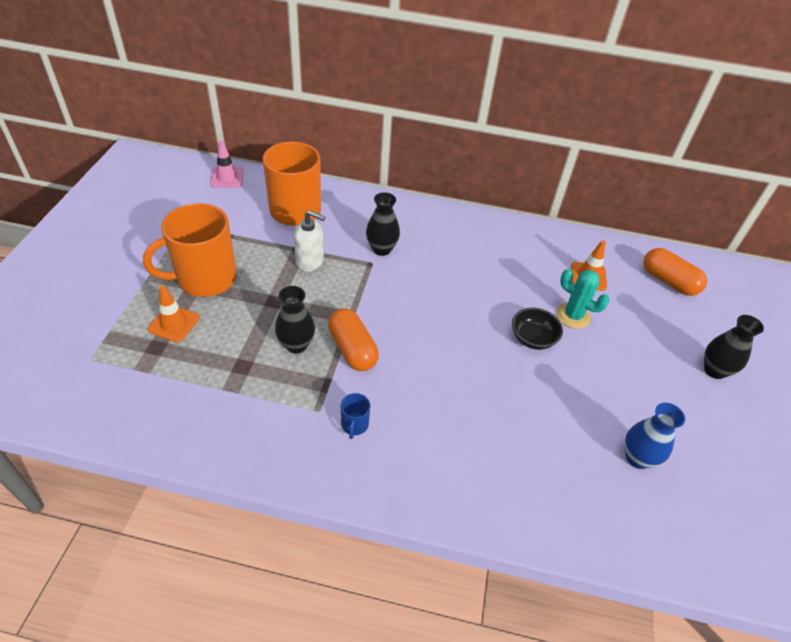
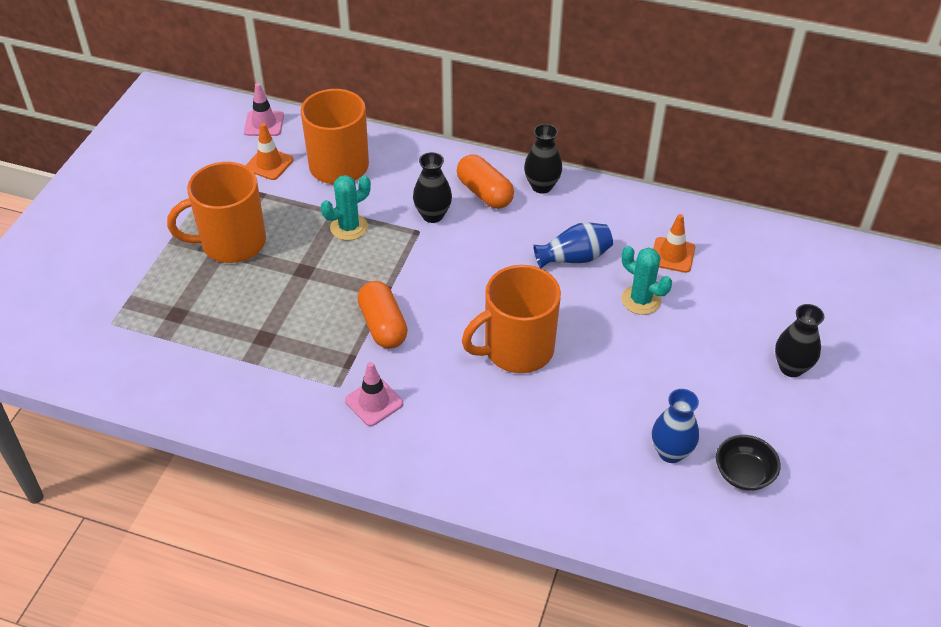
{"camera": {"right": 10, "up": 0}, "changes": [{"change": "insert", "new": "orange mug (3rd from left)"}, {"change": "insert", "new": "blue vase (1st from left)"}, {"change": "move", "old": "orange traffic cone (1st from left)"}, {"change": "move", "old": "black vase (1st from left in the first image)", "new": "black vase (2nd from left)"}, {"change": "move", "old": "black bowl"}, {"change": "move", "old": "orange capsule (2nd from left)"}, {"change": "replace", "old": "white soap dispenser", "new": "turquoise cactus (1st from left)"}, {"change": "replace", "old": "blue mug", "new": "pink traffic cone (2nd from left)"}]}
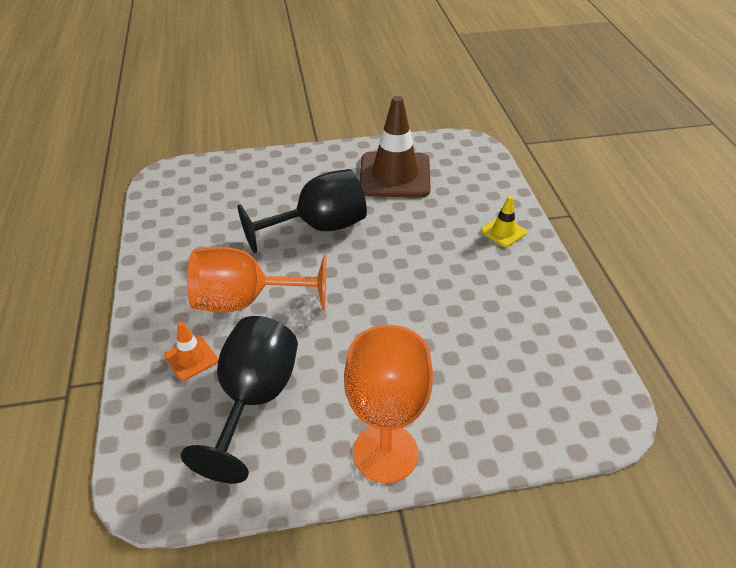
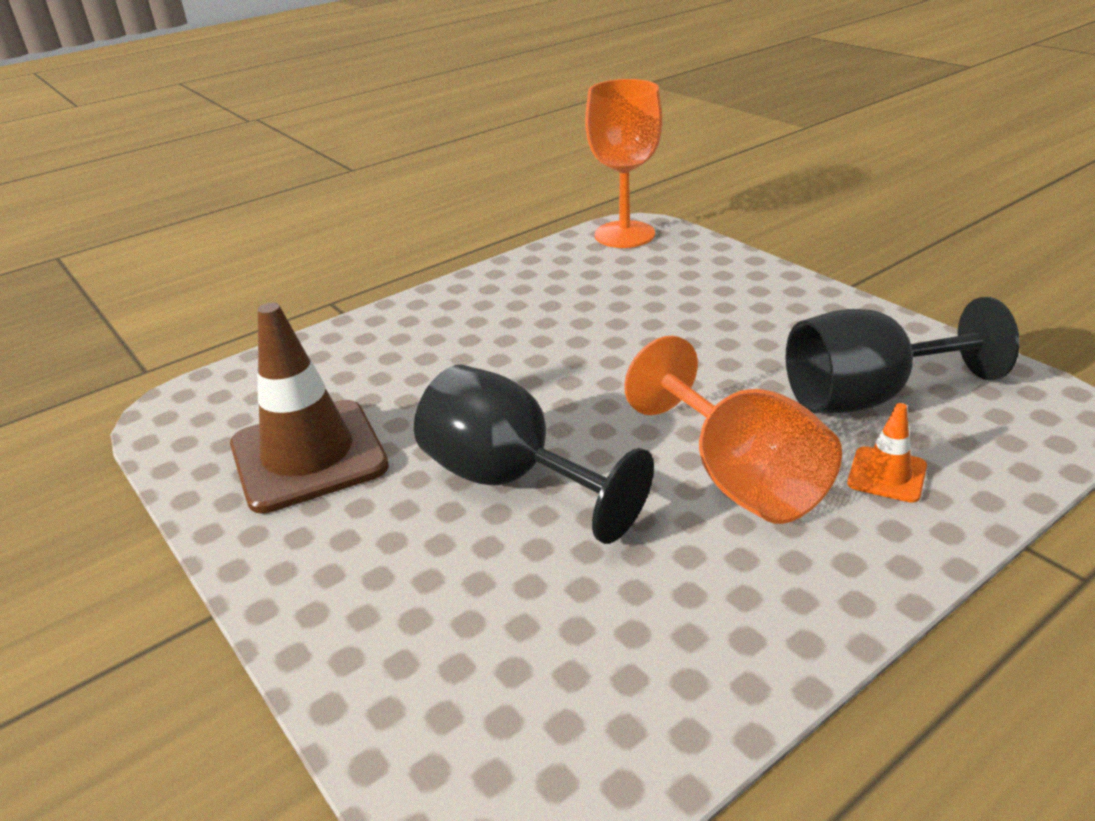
{"camera": {"right": -115, "up": -10}, "changes": [{"change": "delete", "old": "yellow traffic cone"}, {"change": "move", "old": "orange goblet (2nd from left in the first image)", "new": "orange goblet (1st from left)"}]}
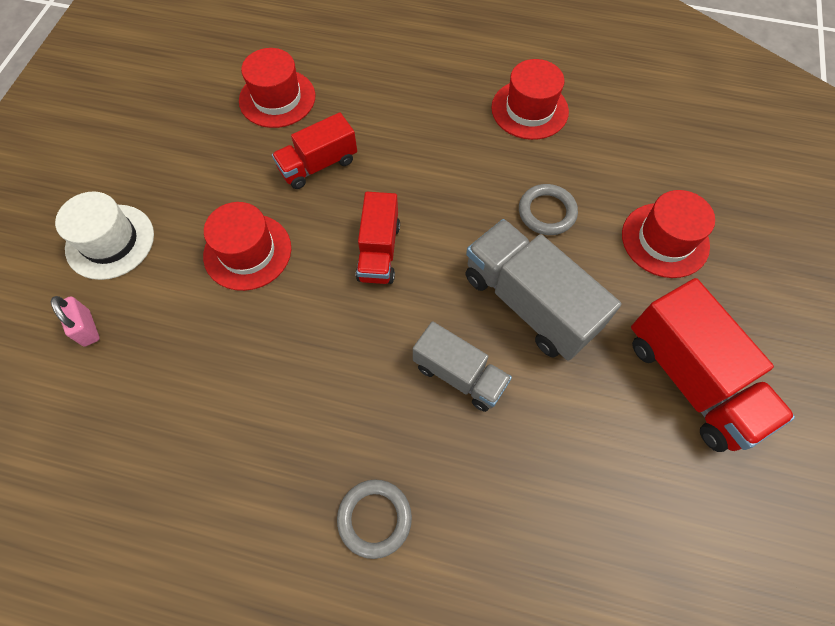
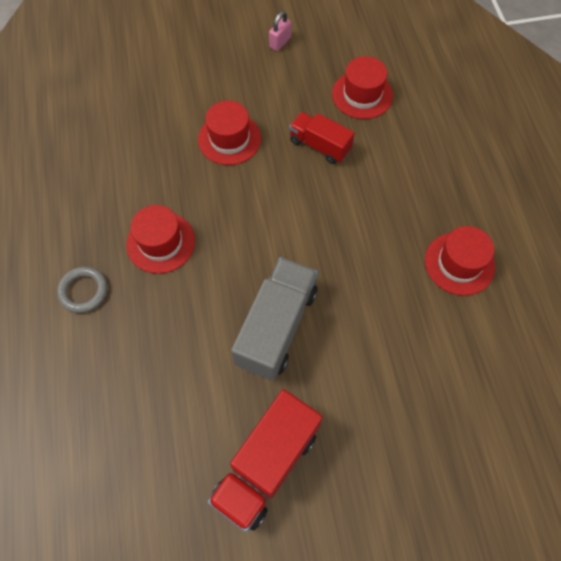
{"camera": {"right": 65, "up": 0}, "changes": [{"change": "delete", "old": "white hat"}, {"change": "delete", "old": "red truck (2nd from left)"}, {"change": "delete", "old": "grey truck (1st from left)"}, {"change": "delete", "old": "grey ring (2nd from left)"}, {"change": "move", "old": "pink padlock"}, {"change": "move", "old": "red hat (4th from left in the first image)", "new": "red hat (1st from left)"}]}
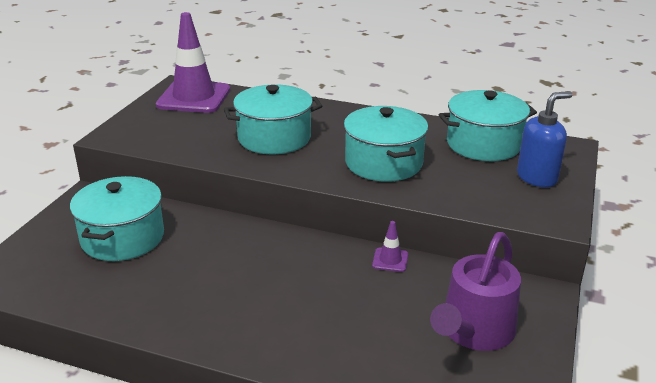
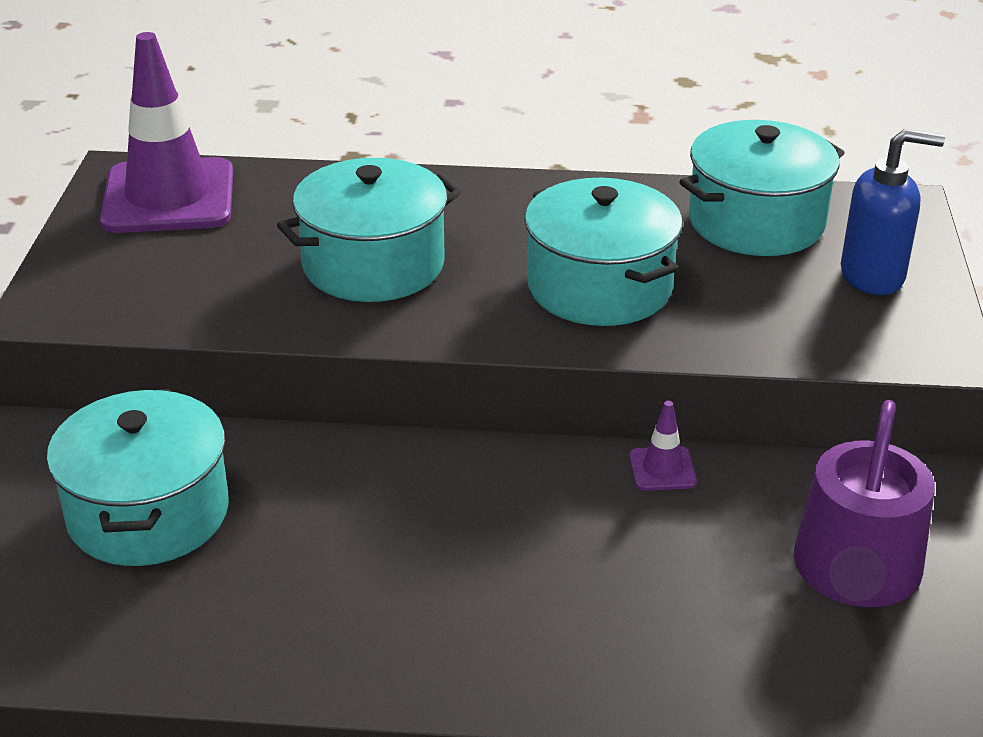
{"camera": {"right": -15, "up": 5}, "changes": [{"change": "rotate", "old": "blue soap dispenser", "degrees": 45}]}
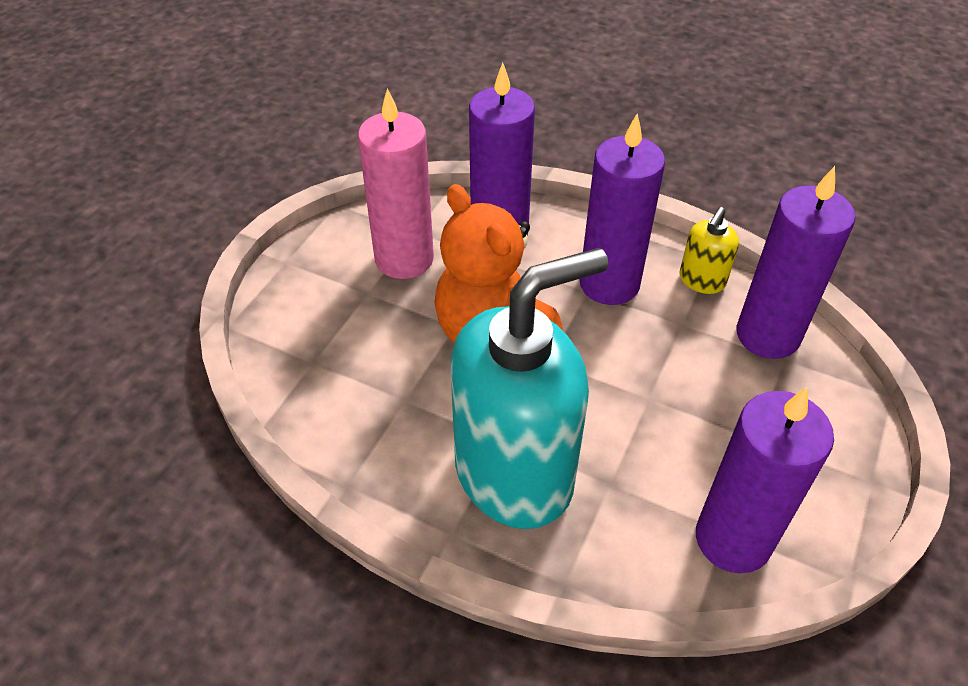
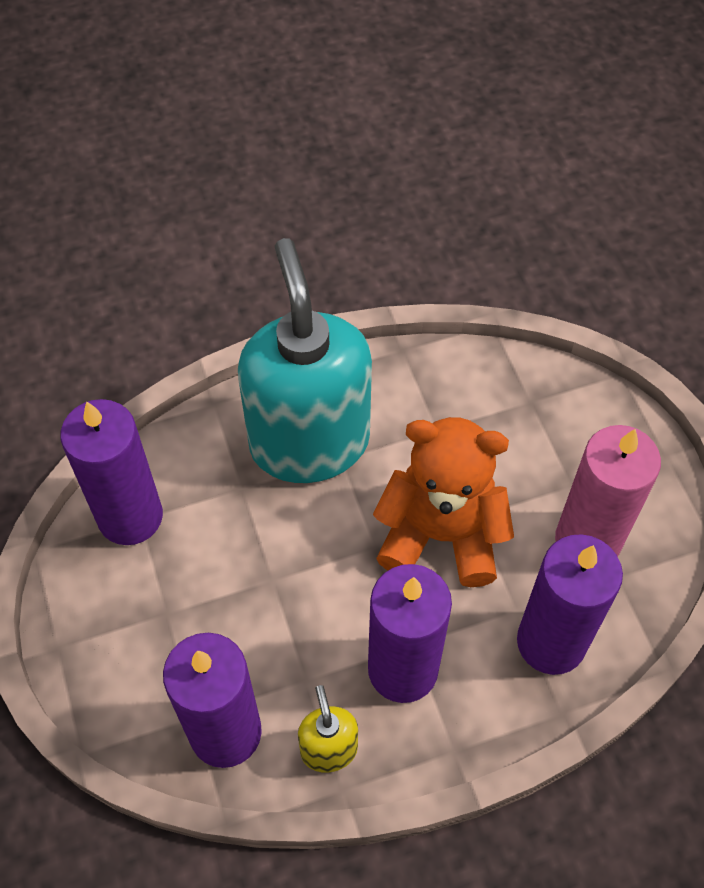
{"camera": {"right": 135, "up": 10}, "changes": [{"change": "rotate", "old": "turquoise soap dispenser", "degrees": 150}]}
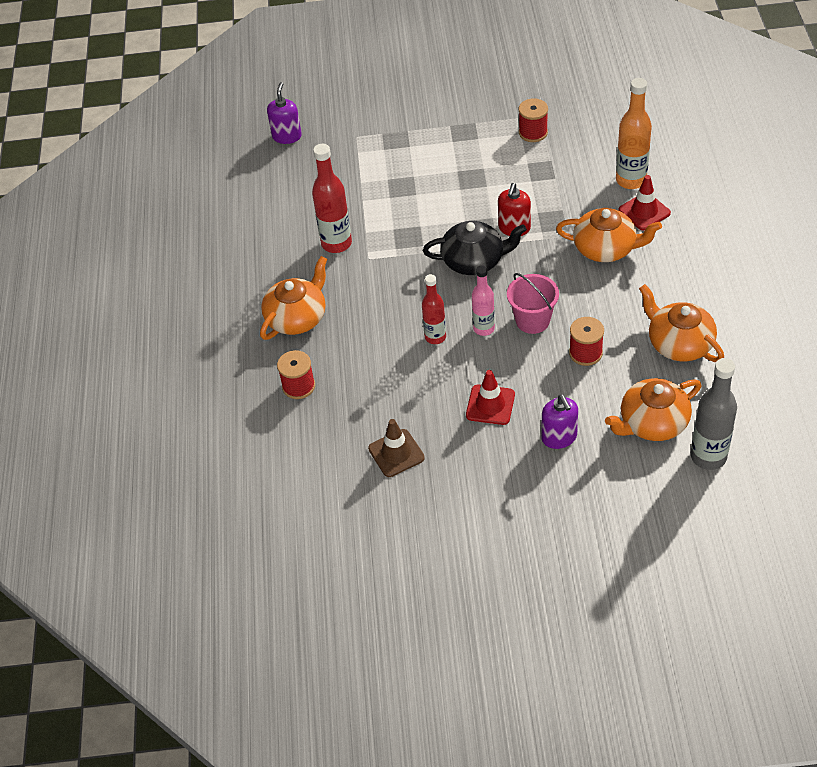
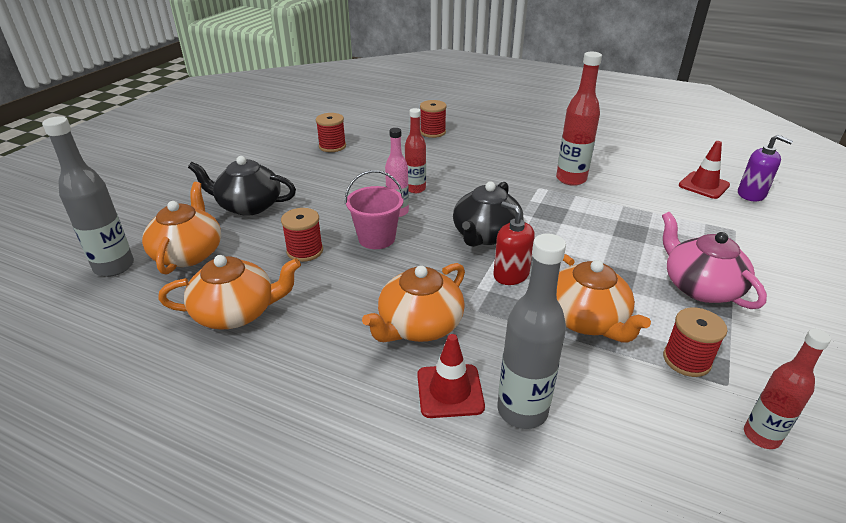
{"camera": {"right": 115, "up": -15}, "changes": [{"change": "insert", "new": "pink teapot"}, {"change": "insert", "new": "red bottle (3rd from left)"}, {"change": "move", "old": "orange teapot (1st from left in the first image)", "new": "orange teapot (4th from left)"}, {"change": "move", "old": "red traffic cone (1st from left in the first image)", "new": "red traffic cone (2nd from left)"}, {"change": "replace", "old": "brown traffic cone", "new": "red spool (2nd from left)"}, {"change": "replace", "old": "purple soap dispenser (2nd from left)", "new": "black teapot (1st from left)"}, {"change": "recolor", "old": "orange bottle", "new": "grey bottle (2nd from left)"}]}
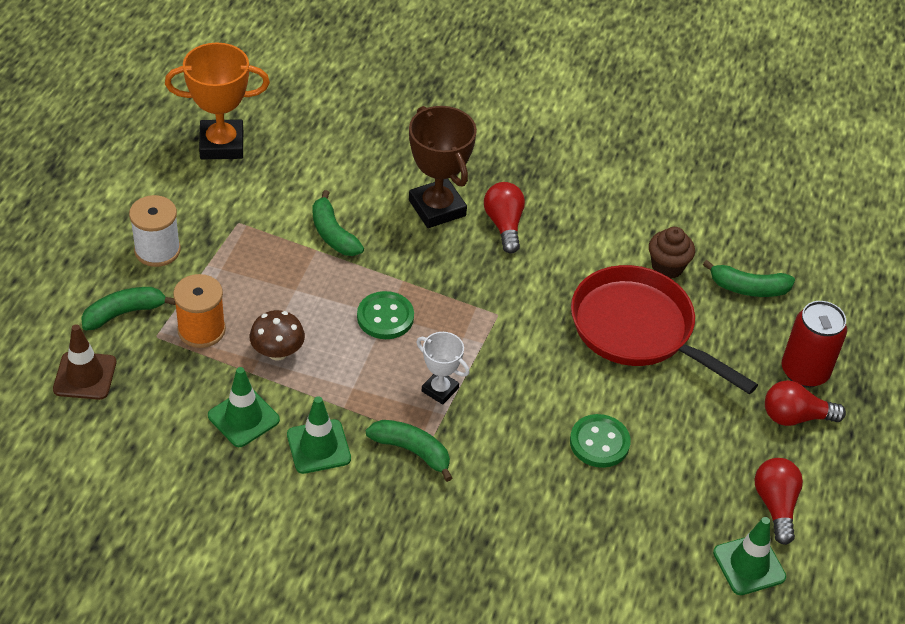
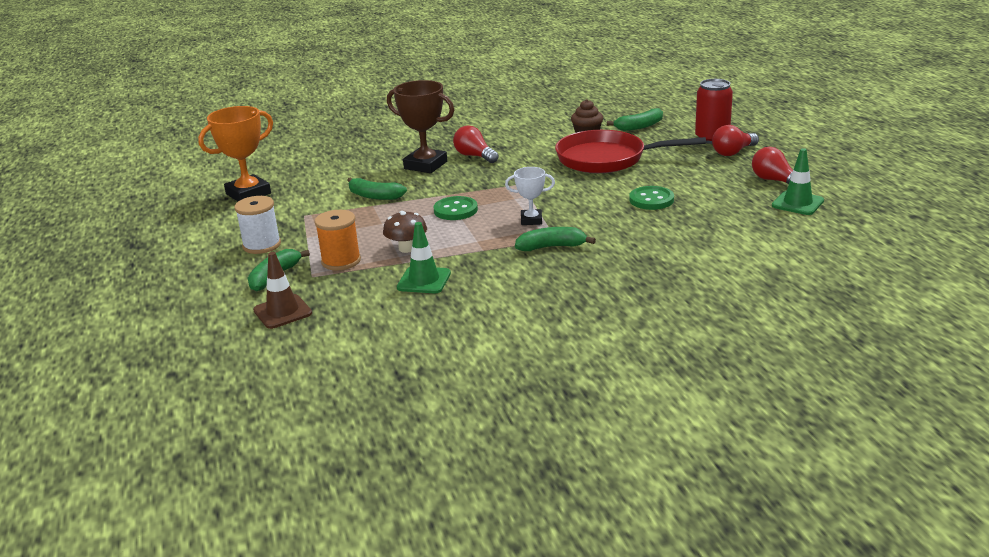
{"camera": {"right": -30, "up": -20}, "changes": [{"change": "delete", "old": "green traffic cone (2nd from left)"}]}
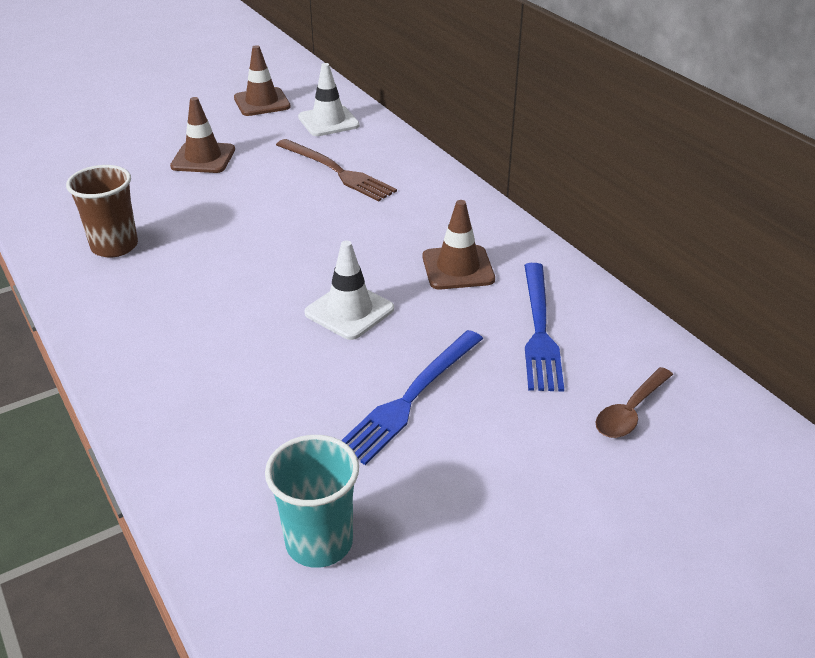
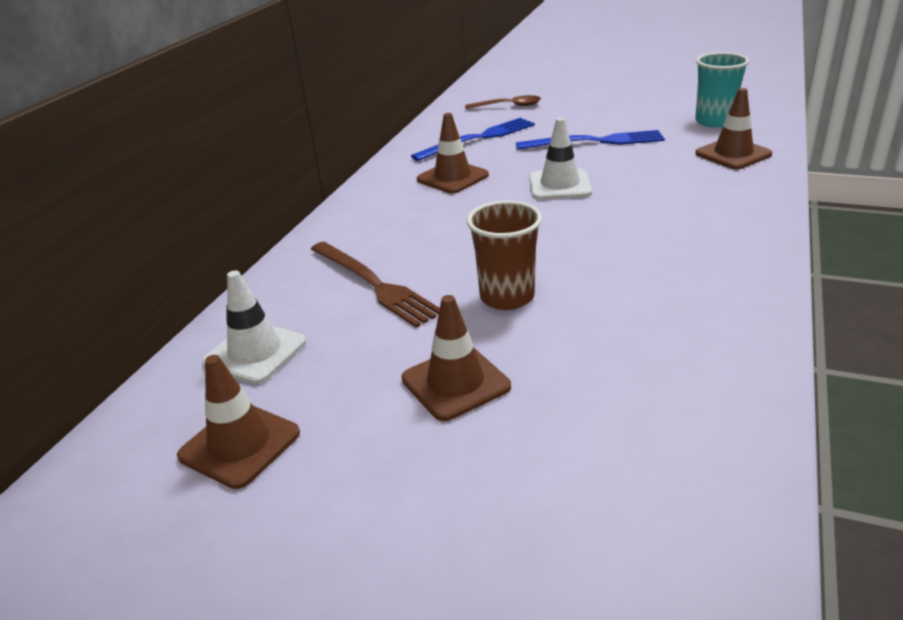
{"camera": {"right": -125, "up": -5}, "changes": [{"change": "insert", "new": "brown traffic cone (4th from left)"}, {"change": "move", "old": "brown cup"}, {"change": "rotate", "old": "brown fork", "degrees": 135}]}
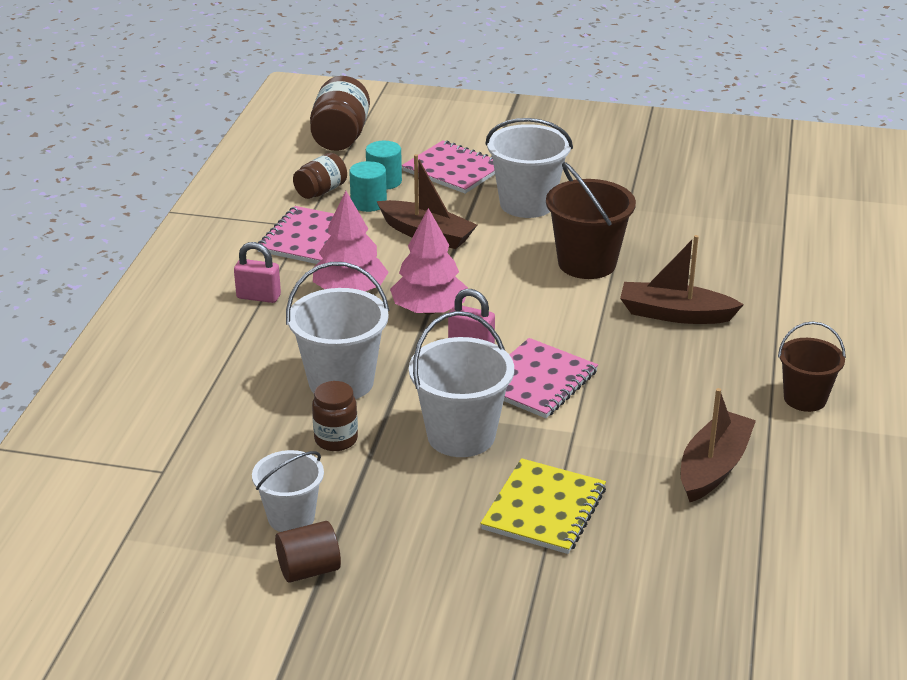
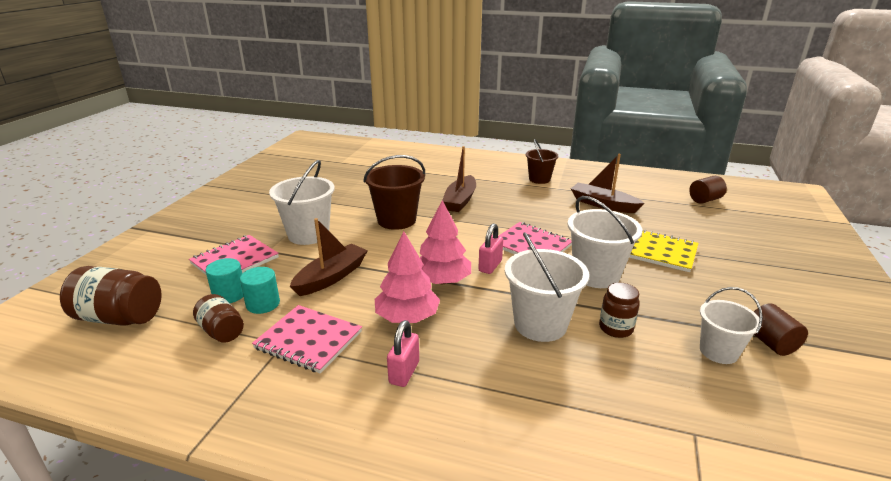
{"camera": {"right": -85, "up": -5}, "changes": [{"change": "insert", "new": "brown cylinder (1st from left)"}]}
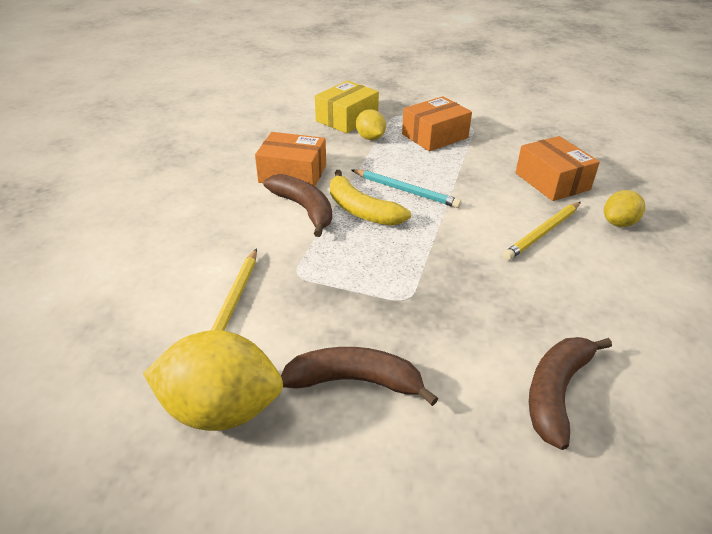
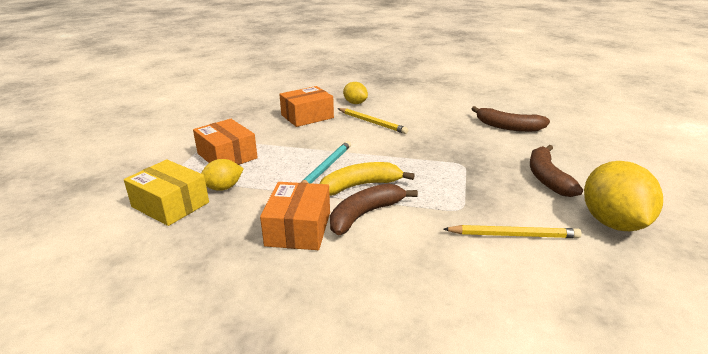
{"camera": {"right": -95, "up": -10}, "changes": [{"change": "rotate", "old": "yellow banana", "degrees": -150}]}
